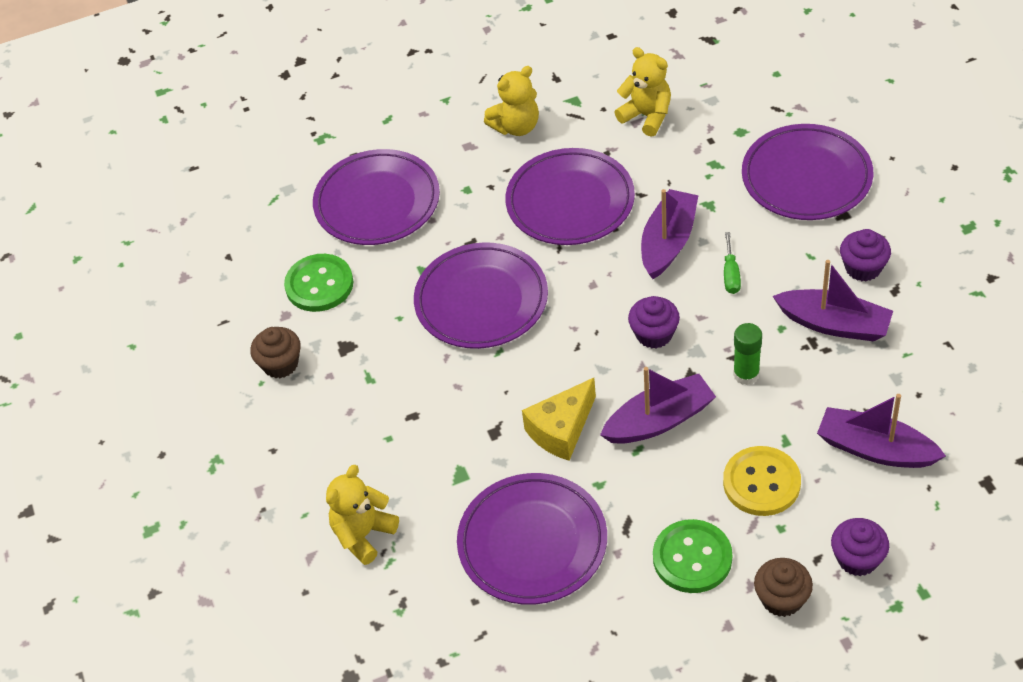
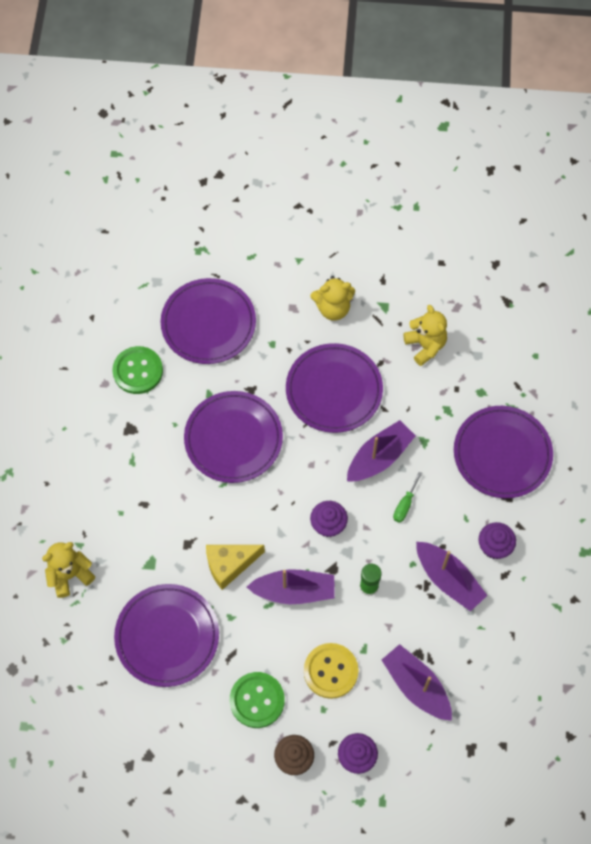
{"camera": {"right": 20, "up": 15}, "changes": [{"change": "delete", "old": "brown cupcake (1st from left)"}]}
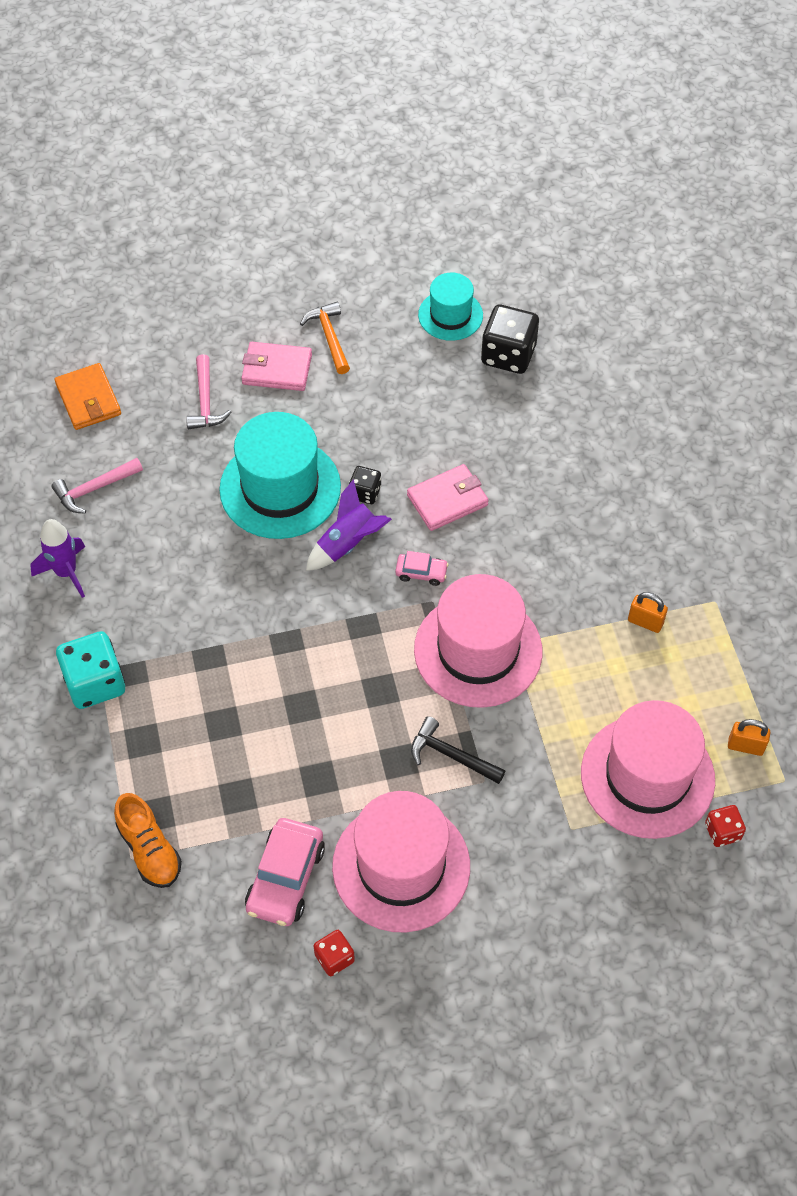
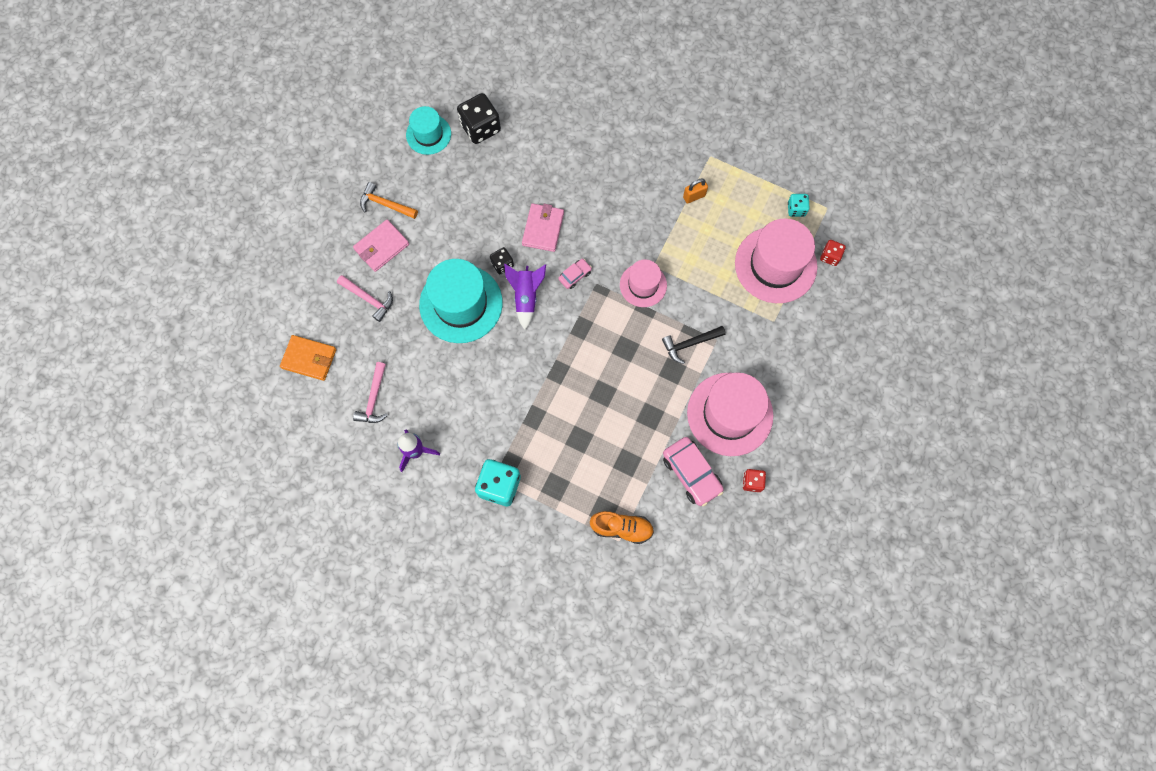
{"camera": {"right": -50, "up": 15}, "changes": [{"change": "replace", "old": "orange padlock (2nd from left)", "new": "turquoise dice (2nd from left)"}, {"change": "resize", "old": "pink hat (2nd from left in the first image)", "factor": 0.57}]}
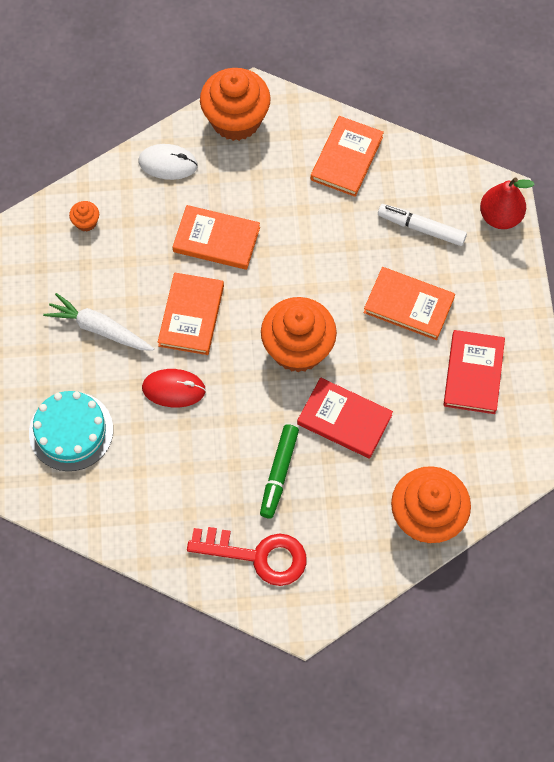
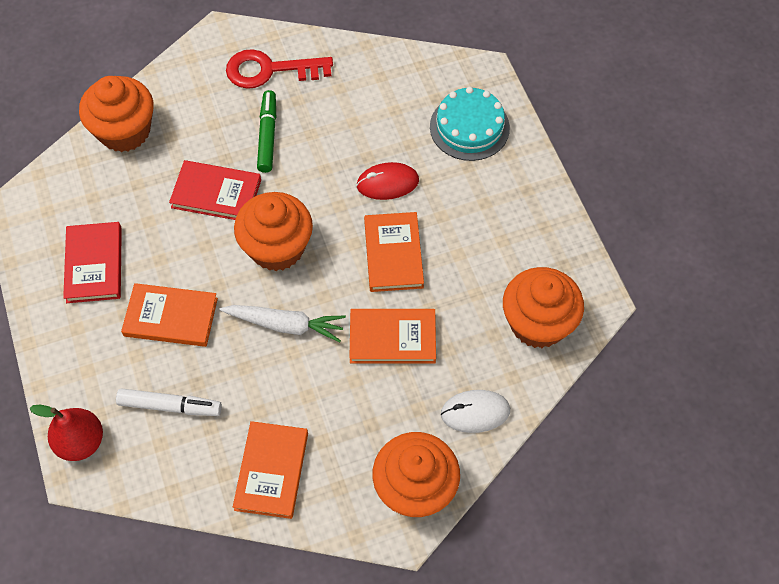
{"camera": {"right": 165, "up": -5}, "changes": [{"change": "move", "old": "white carrot"}, {"change": "resize", "old": "orange cupcake (1st from left in the first image)", "factor": 2.4}]}
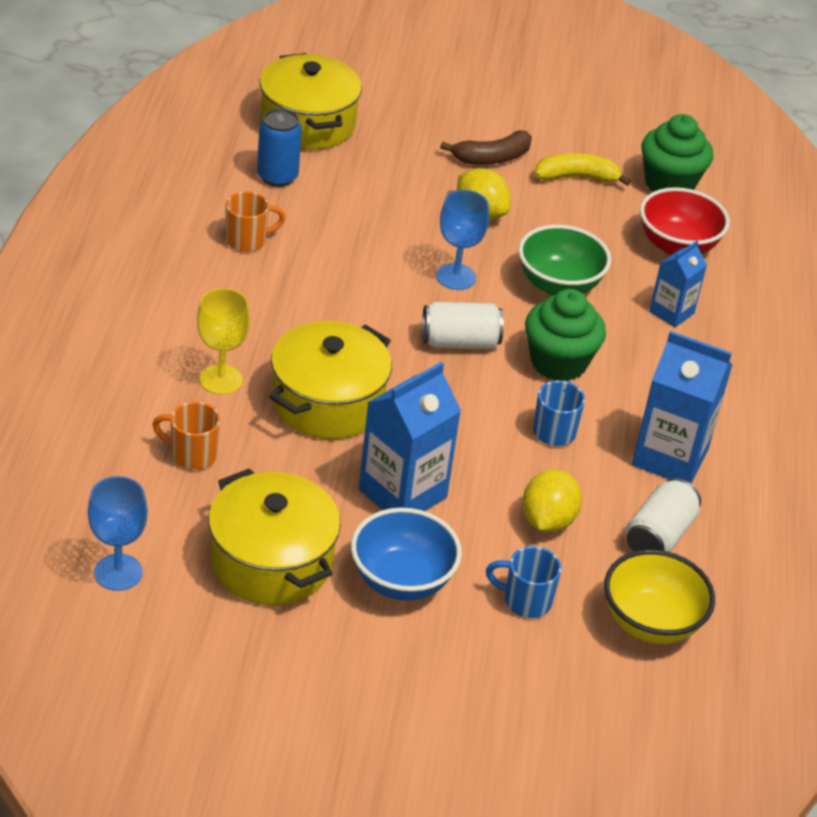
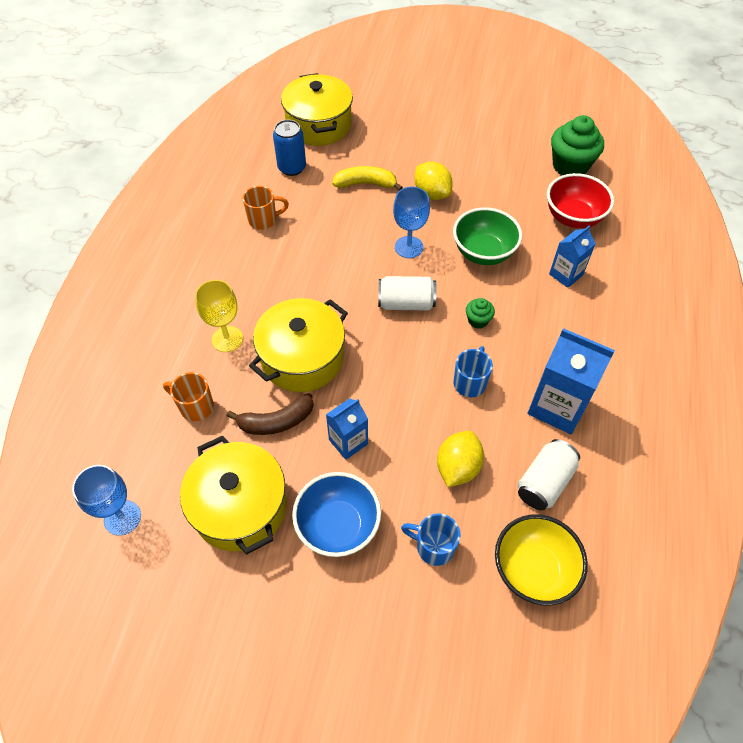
{"camera": {"right": 10, "up": 15}, "changes": [{"change": "move", "old": "brown banana"}, {"change": "move", "old": "yellow banana"}, {"change": "resize", "old": "blue carton (1st from left)", "factor": 0.59}, {"change": "resize", "old": "green cupcake (1st from left)", "factor": 0.48}]}
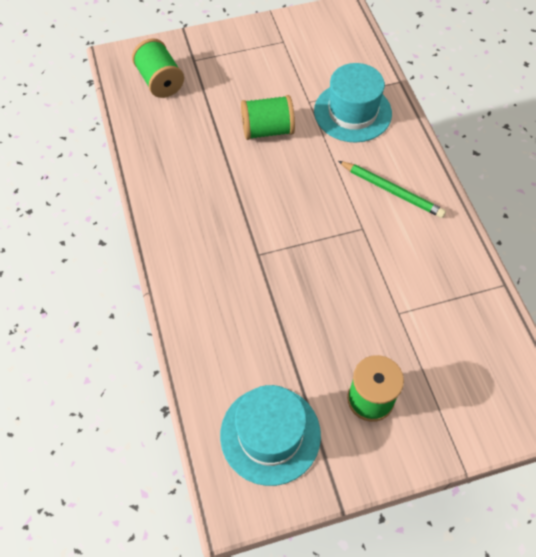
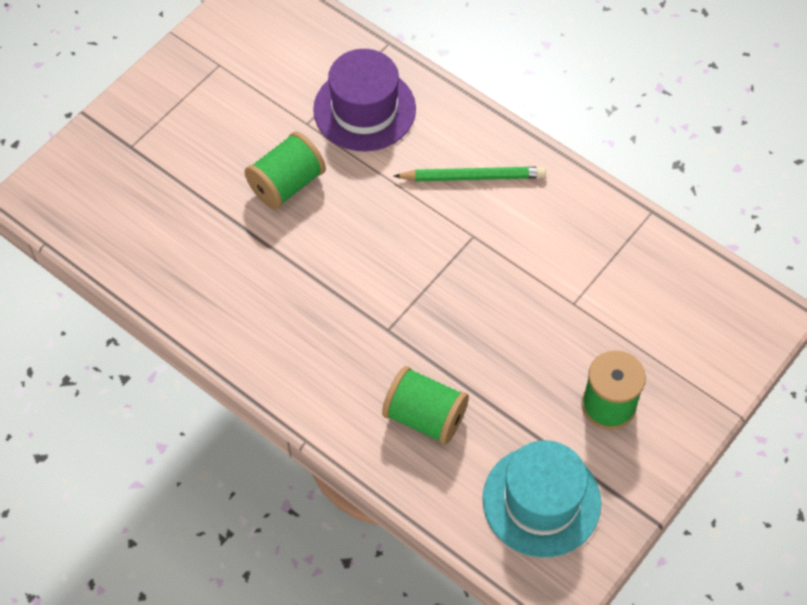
{"camera": {"right": -35, "up": 0}, "changes": [{"change": "move", "old": "green spool (1st from left in the first image)", "new": "green spool (2nd from left)"}, {"change": "recolor", "old": "turquoise hat (2nd from left)", "new": "purple hat"}]}
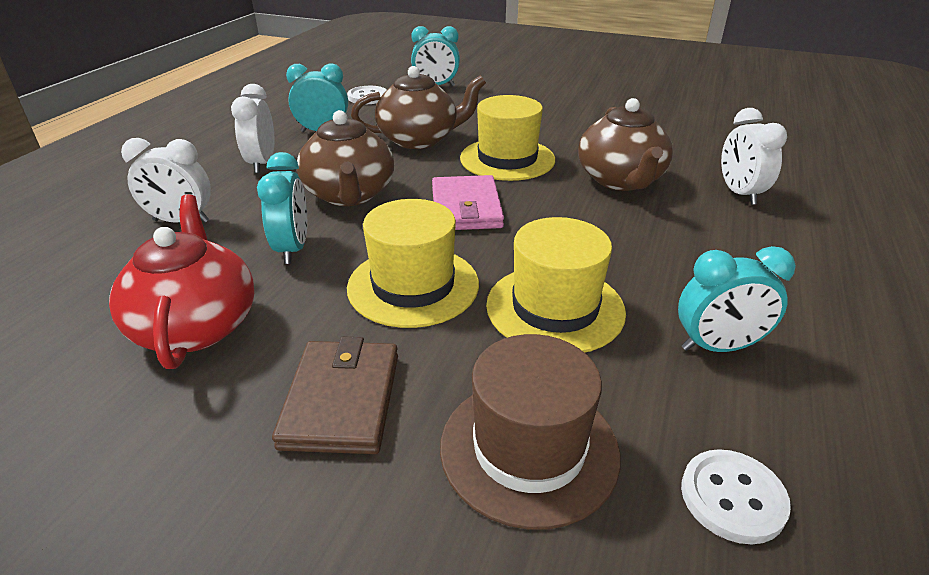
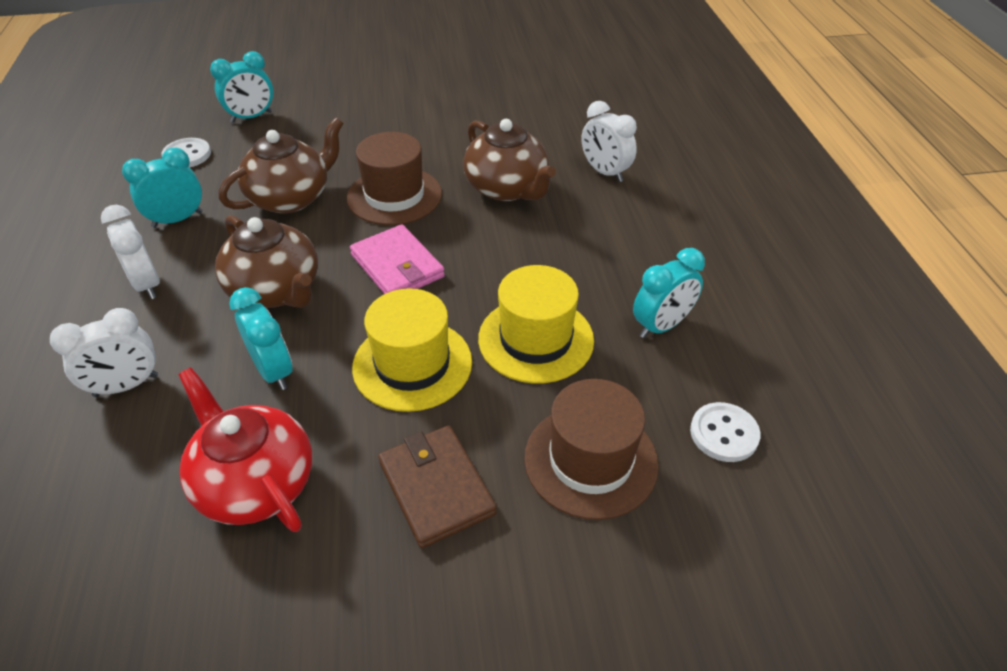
{"camera": {"right": -30, "up": 10}, "changes": [{"change": "recolor", "old": "yellow hat (2nd from left)", "new": "brown hat (1st from left)"}]}
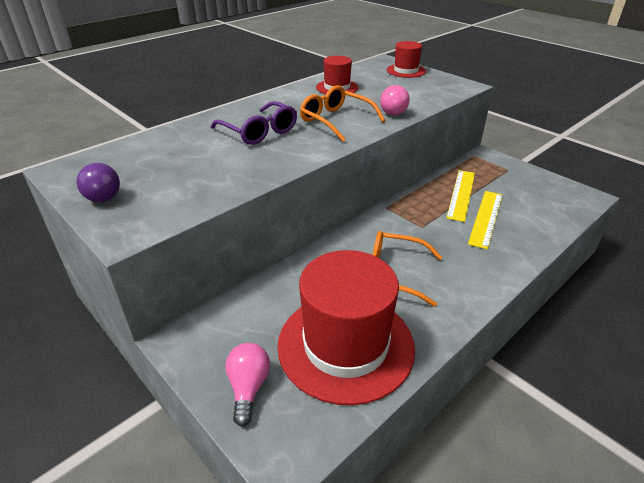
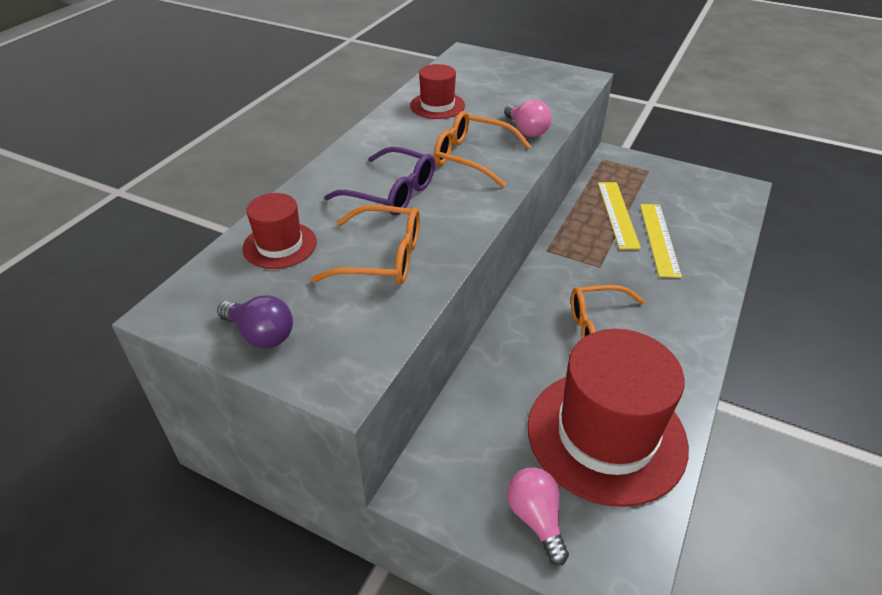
{"camera": {"right": -20, "up": 5}, "changes": [{"change": "insert", "new": "orange glasses (1st from left)"}, {"change": "move", "old": "red hat (3rd from left in the first image)", "new": "red hat (1st from left)"}]}
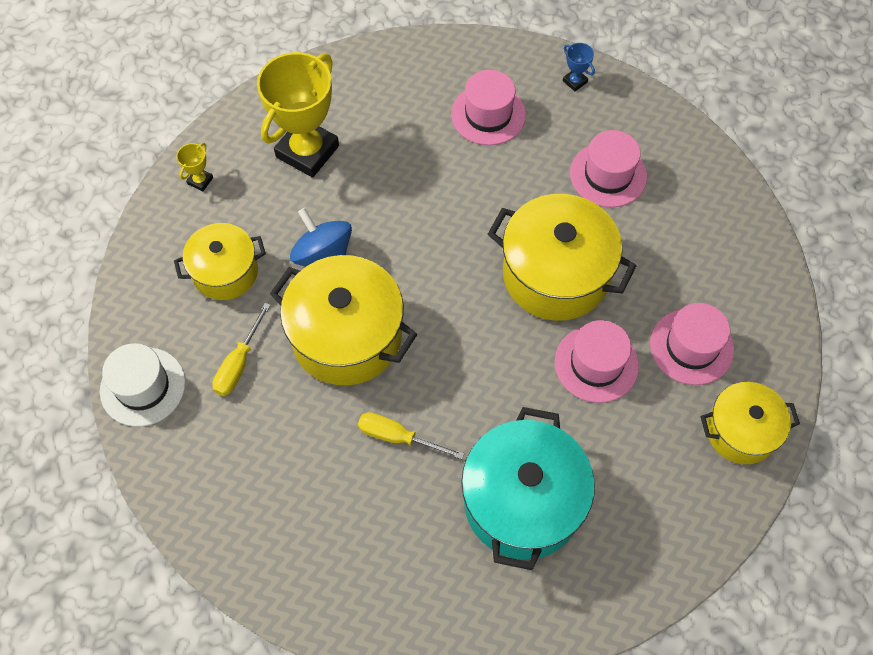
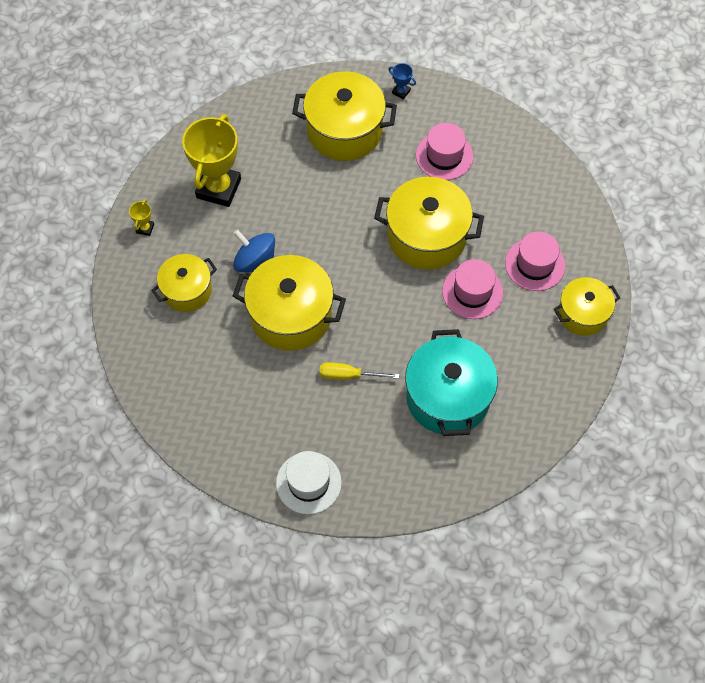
{"camera": {"right": -15, "up": 0}, "changes": [{"change": "delete", "old": "yellow screwdriver (1st from left)"}, {"change": "move", "old": "white hat"}, {"change": "replace", "old": "pink hat (1st from left)", "new": "yellow pot (3rd from left)"}]}
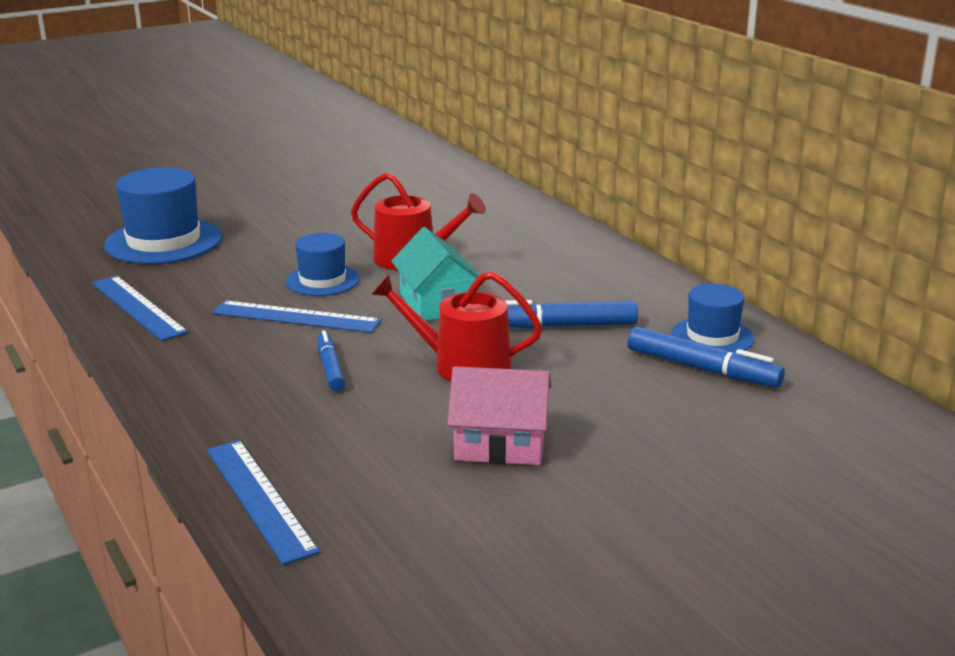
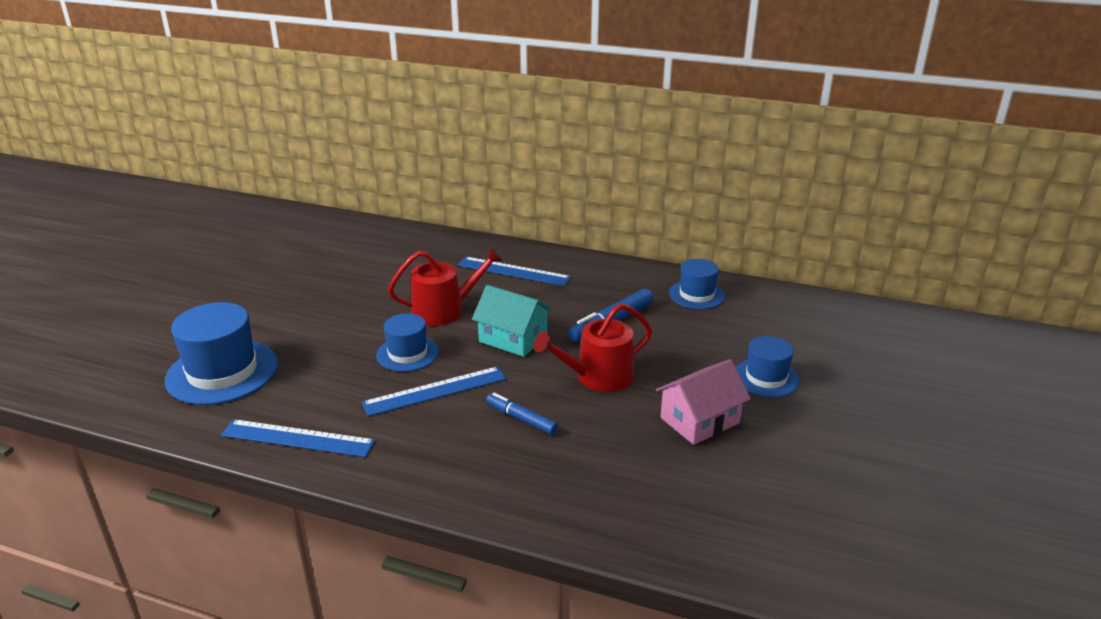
{"camera": {"right": -40, "up": 5}, "changes": [{"change": "delete", "old": "blue marker (3rd from left)"}, {"change": "insert", "new": "blue hat (4th from left)"}, {"change": "move", "old": "blue ruler (2nd from left in the first image)", "new": "blue ruler (3rd from left)"}]}
